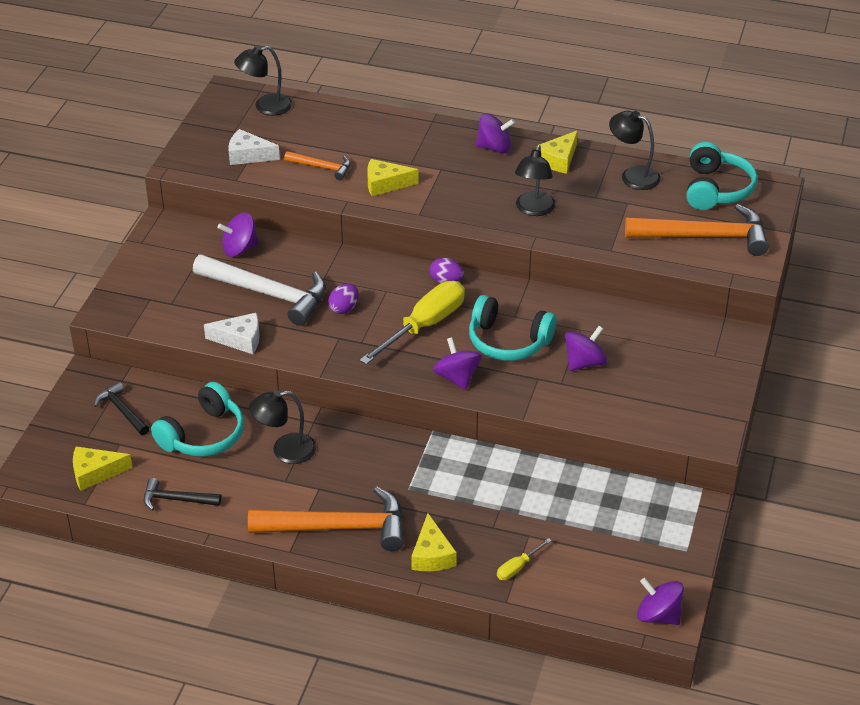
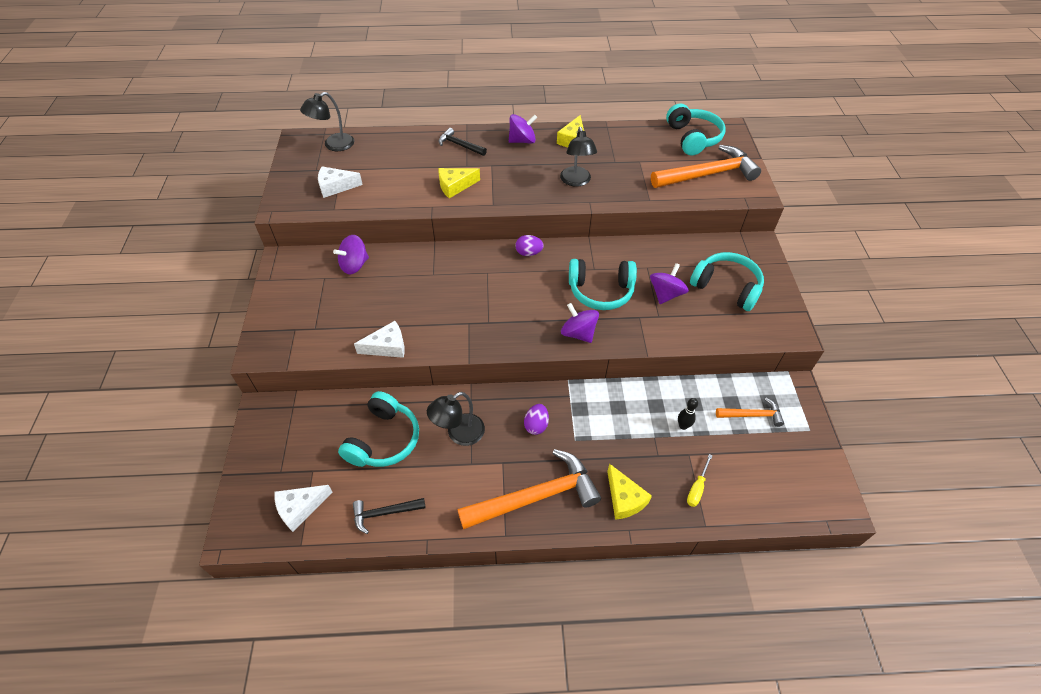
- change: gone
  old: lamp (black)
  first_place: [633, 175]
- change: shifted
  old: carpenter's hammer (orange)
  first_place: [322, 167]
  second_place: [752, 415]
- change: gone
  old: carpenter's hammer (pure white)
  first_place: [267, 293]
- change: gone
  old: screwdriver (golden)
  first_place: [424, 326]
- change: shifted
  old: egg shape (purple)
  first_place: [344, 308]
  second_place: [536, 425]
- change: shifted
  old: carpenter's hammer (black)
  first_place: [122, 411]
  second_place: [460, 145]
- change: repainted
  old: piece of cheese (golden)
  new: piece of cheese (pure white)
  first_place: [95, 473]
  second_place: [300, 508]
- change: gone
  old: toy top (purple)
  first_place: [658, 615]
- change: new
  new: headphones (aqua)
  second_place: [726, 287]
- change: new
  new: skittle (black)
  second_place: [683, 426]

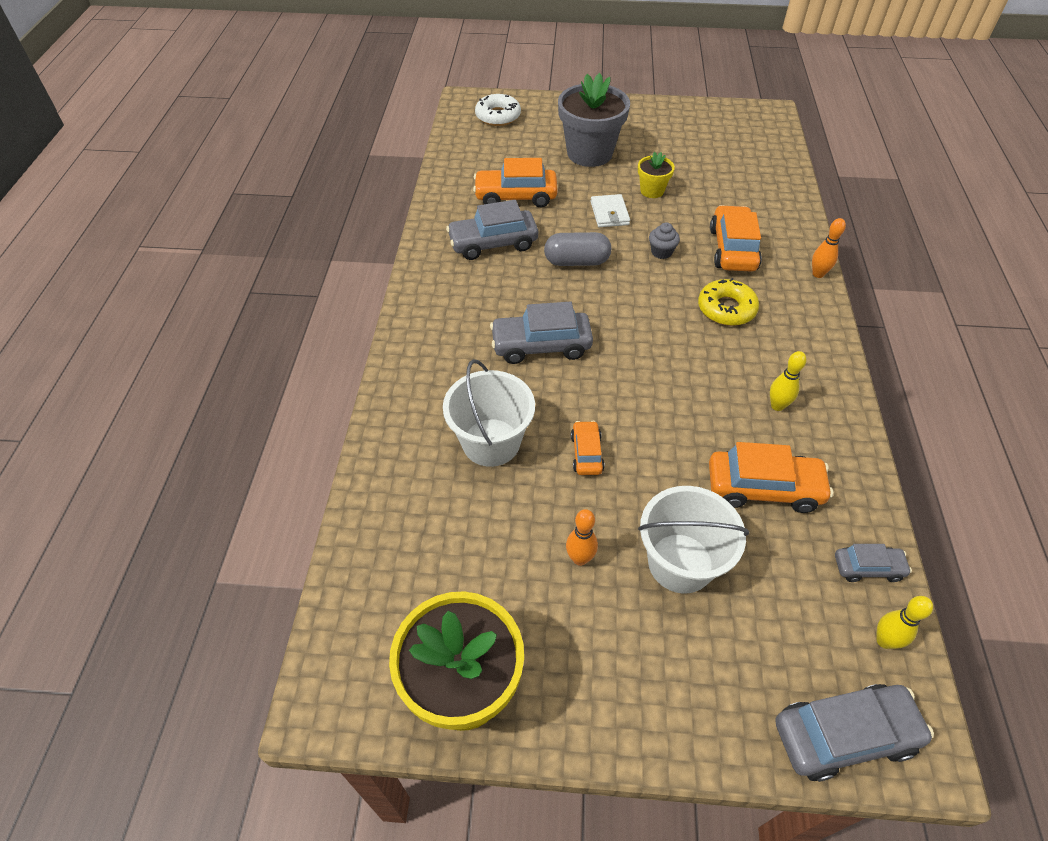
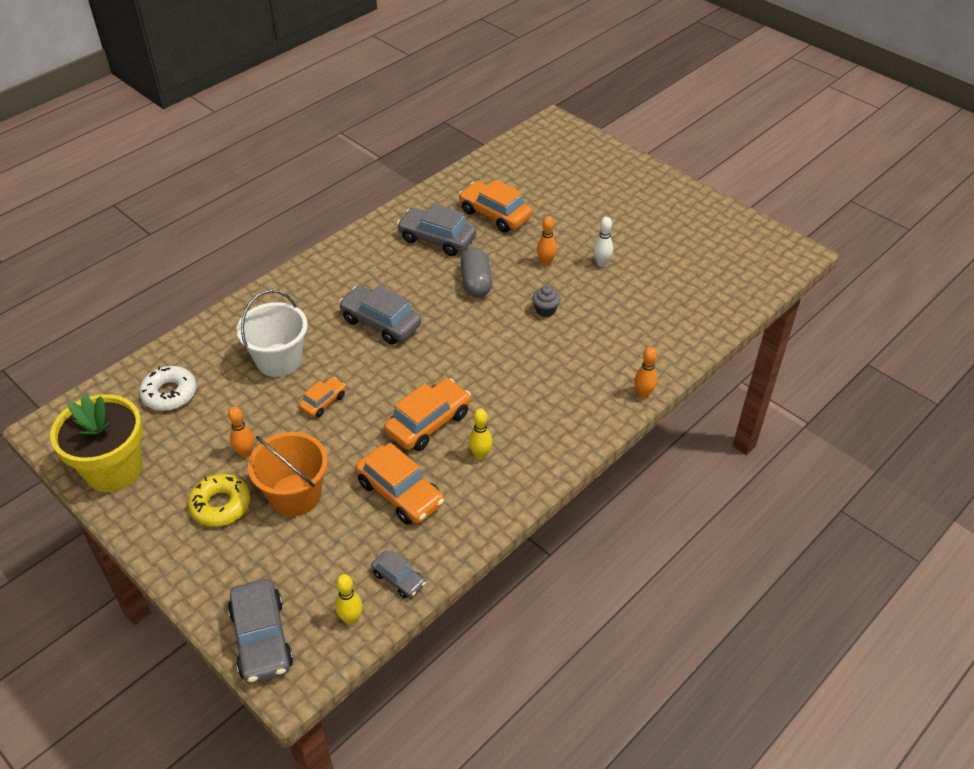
- change: gone
  old: potted plant (gray)
  first_place: [589, 153]
- change: shifted
  old: donut (pure white)
  first_place: [498, 116]
  second_place: [169, 393]
- change: swapped
  old: potted plant (golden)
  new: skittle (pure white)
  first_place: [652, 191]
  second_place: [601, 263]
- change: swapped
  old: card wallet (pure white)
  new: skittle (orange)
  first_place: [609, 213]
  second_place: [546, 262]
- change: shifted
  old: automobile (orange)
  first_place: [732, 249]
  second_place: [428, 423]
- change: rotated
  old: pill shape (gray)
  first_place: [576, 261]
  second_place: [476, 283]
  degrees: 45
- change: shifted
  old: donut (golden)
  first_place: [726, 309]
  second_place: [221, 505]
- change: repainted
  old: bucket (pure white)
  new: bucket (orange)
  first_place: [680, 563]
  second_place: [295, 495]
- change: rotated
  old: automobile (gray)
  first_place: [844, 735]
  second_place: [262, 638]
  degrees: 45

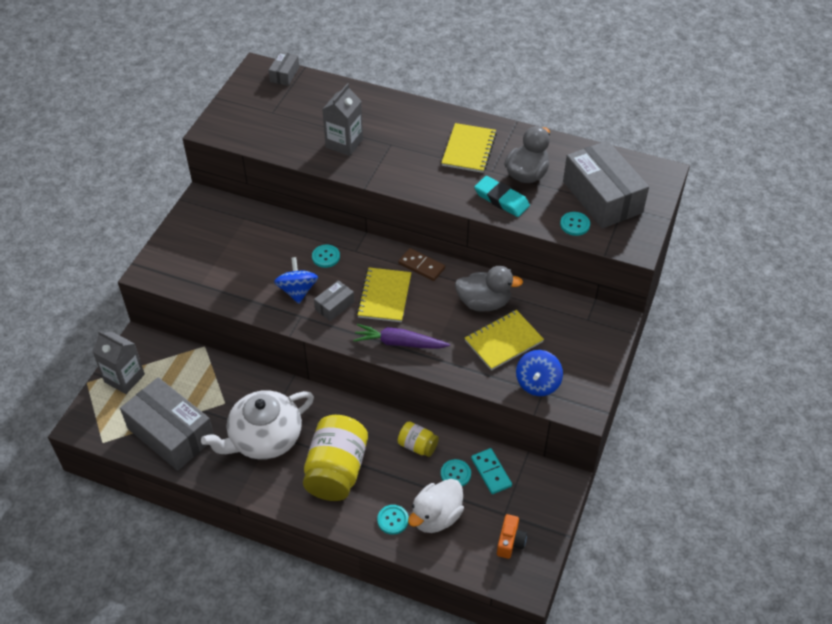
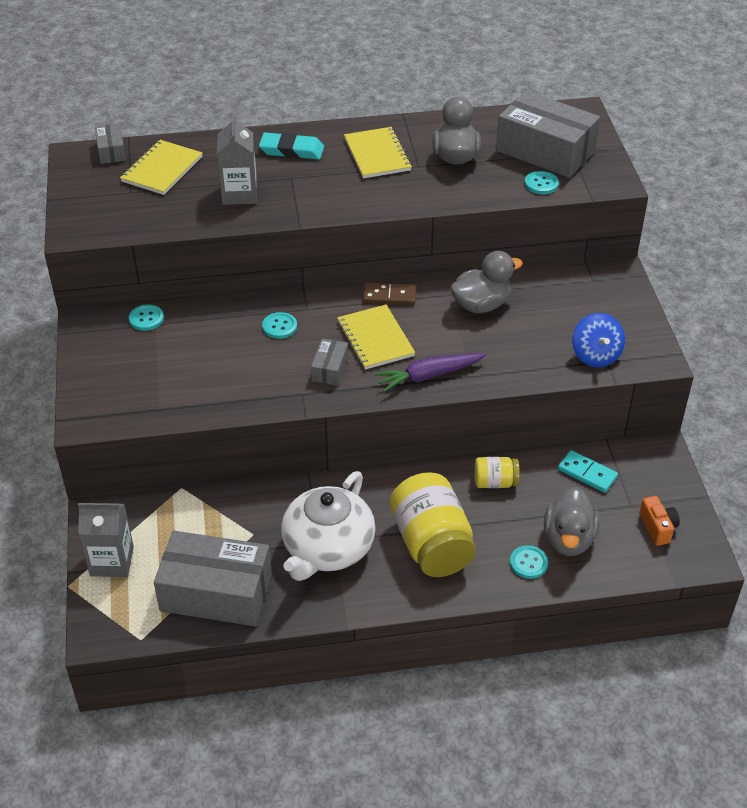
- change: shifted
  old: eraser (aqua)
  first_place: [501, 199]
  second_place: [291, 150]
- change: gone
  old: toy top (cobalt)
  first_place: [297, 291]
- change: shifted
  old: notebook (golden)
  first_place: [503, 341]
  second_place: [162, 169]
- change: shifted
  old: button (aqua)
  first_place: [455, 474]
  second_place: [146, 319]
- change: repainted
  old: duck (pure white)
  new: duck (gray)
  first_place: [436, 517]
  second_place: [568, 539]

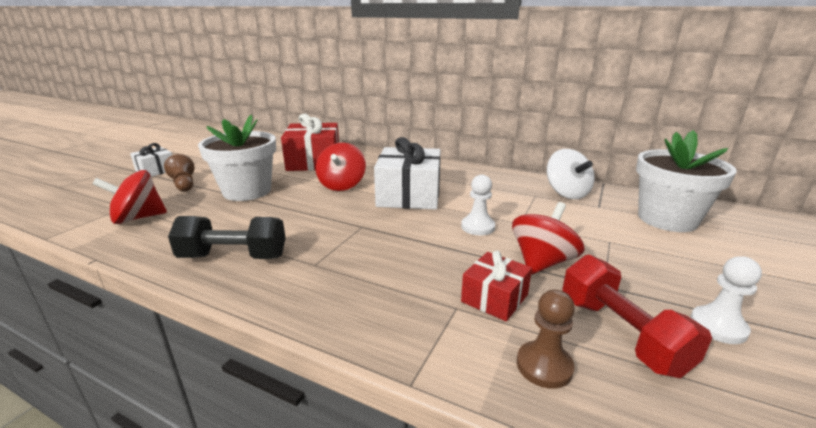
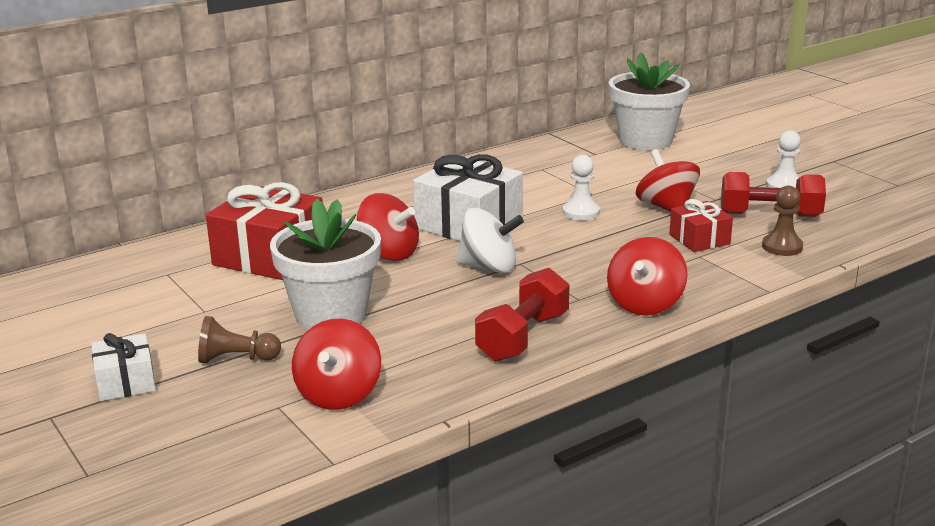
- change: shifted
  old: toy top (pure white)
  first_place: [566, 193]
  second_place: [489, 267]
- change: repainted
  old: dumbbell (black)
  new: dumbbell (scarlet)
  first_place: [233, 257]
  second_place: [523, 337]
- change: new
  new: toy top (scarlet)
  second_place: [645, 304]

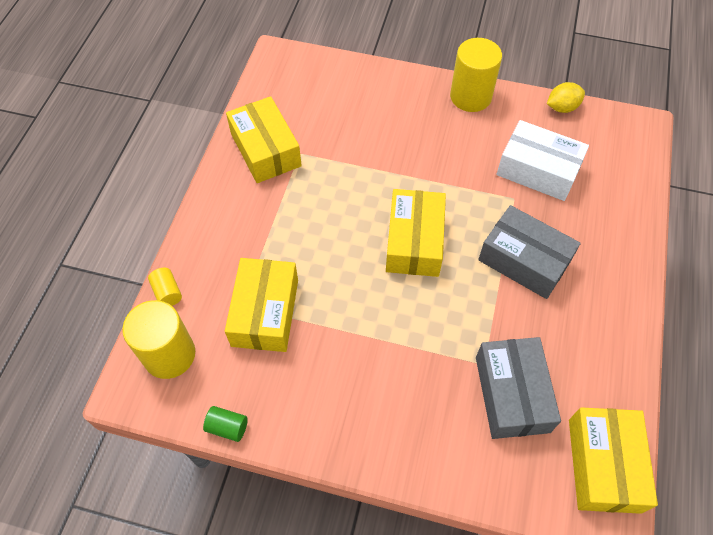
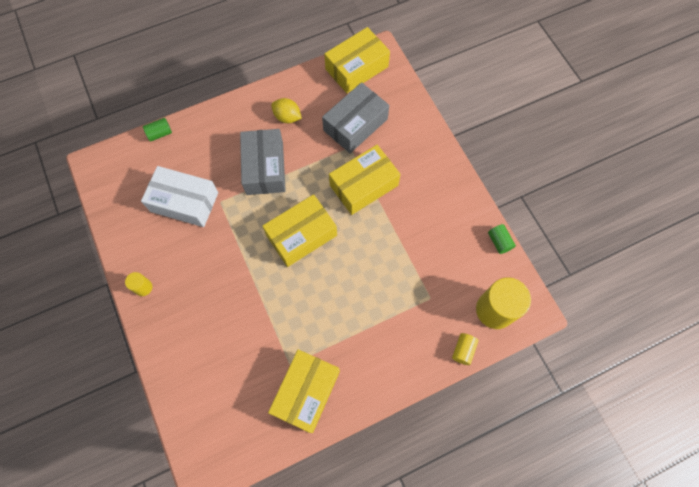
- change: scaled
  old: cylinder shape (golden)
  first_place: [470, 97]
  second_place: [143, 287]
  factor: 0.47
- change: shifted
  old: toy lemon (golden)
  first_place: [562, 107]
  second_place: [287, 117]
- change: rotated
  old: box (pure white)
  first_place: [538, 170]
  second_place: [184, 202]
  degrees: -60
- change: shifted
  old: box (golden)
  first_place: [265, 312]
  second_place: [364, 185]
- change: new
  new: cylinder shape (emerald)
  second_place: [160, 133]

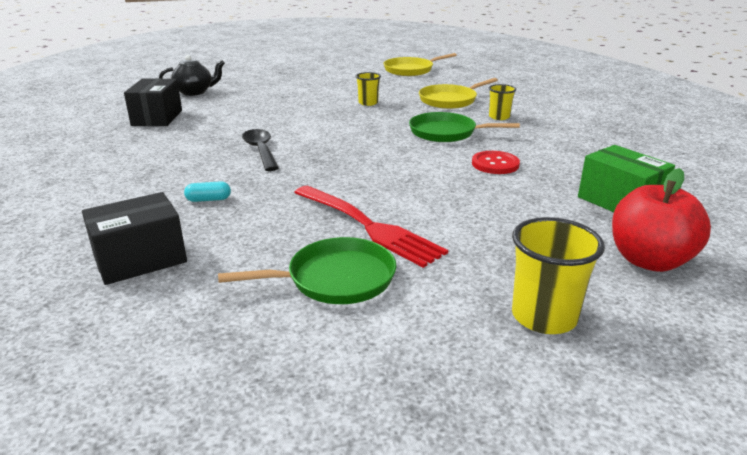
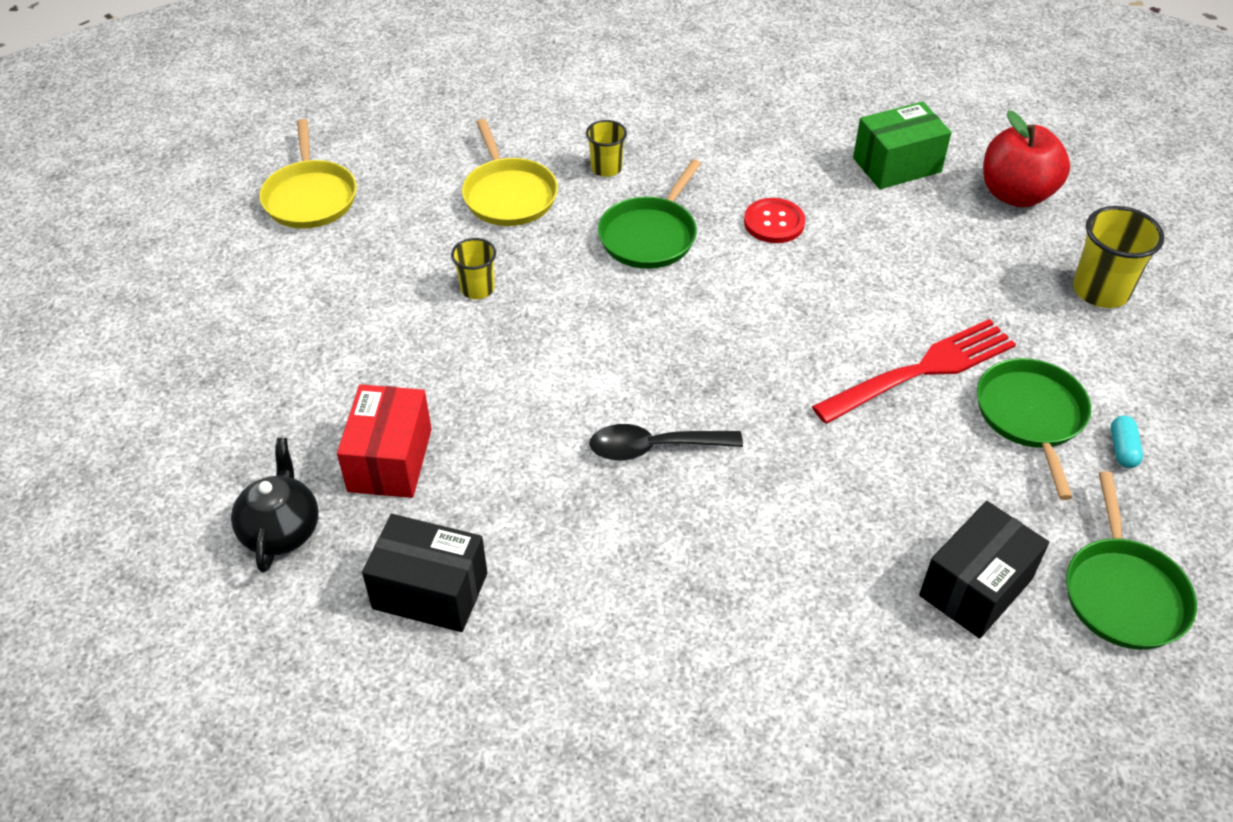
- change: shifted
  old: pill shape (aqua)
  first_place: [208, 199]
  second_place: [1122, 449]
- change: rotated
  old: box (black)
  first_place: [140, 259]
  second_place: [976, 587]
  degrees: 60
- change: new
  new: box (scarlet)
  second_place: [390, 460]
- change: new
  new: frying pan (emerald)
  second_place: [1123, 593]

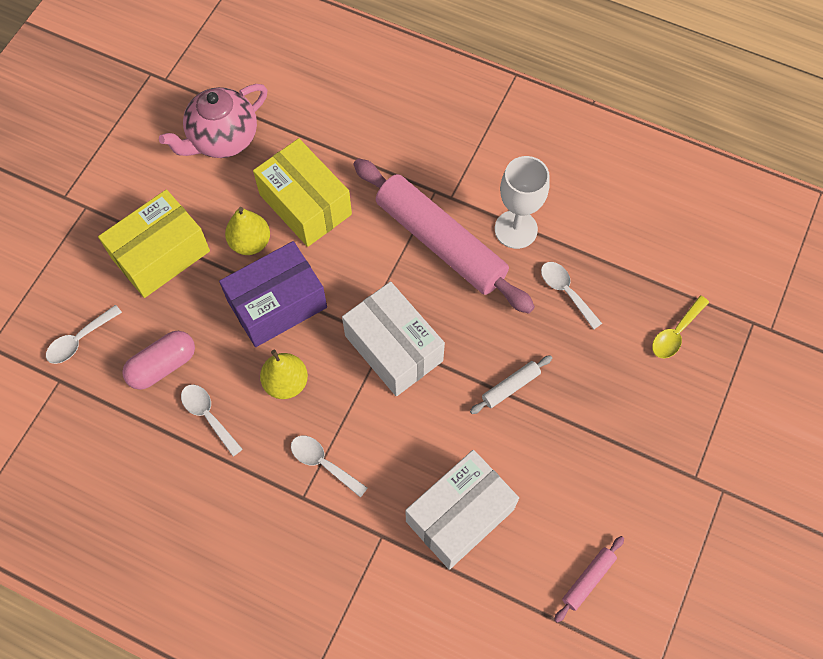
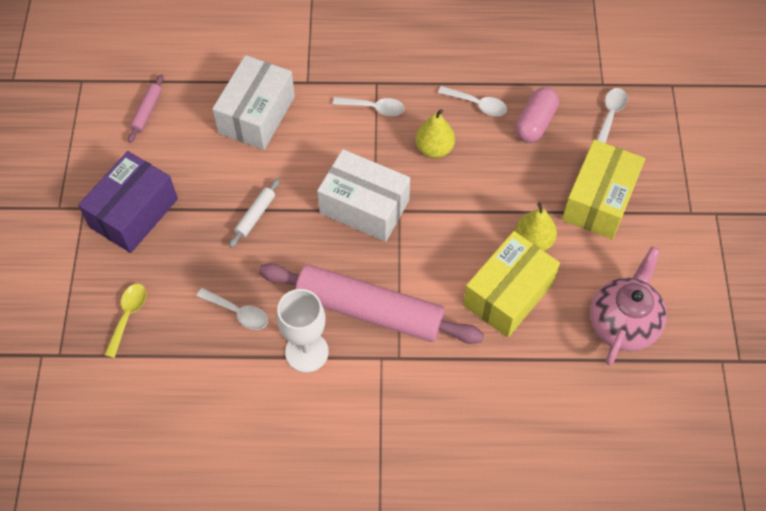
- change: rotated
  old: box (golden)
  first_place: [305, 204]
  second_place: [508, 294]
  degrees: -75
- change: shifted
  old: box (purple)
  first_place: [277, 304]
  second_place: [134, 213]

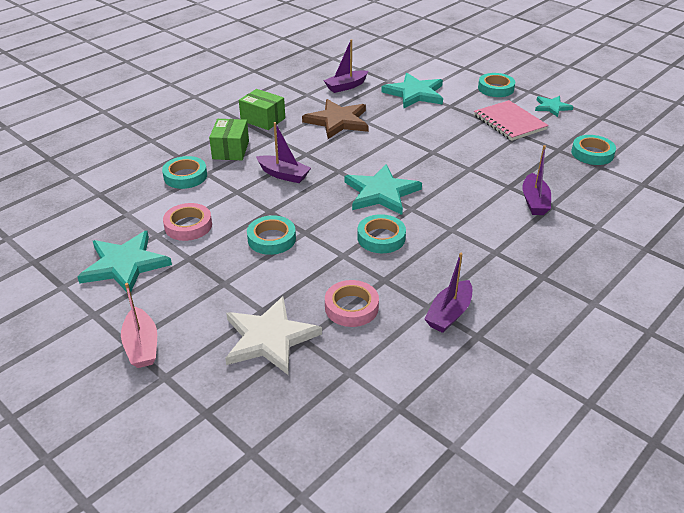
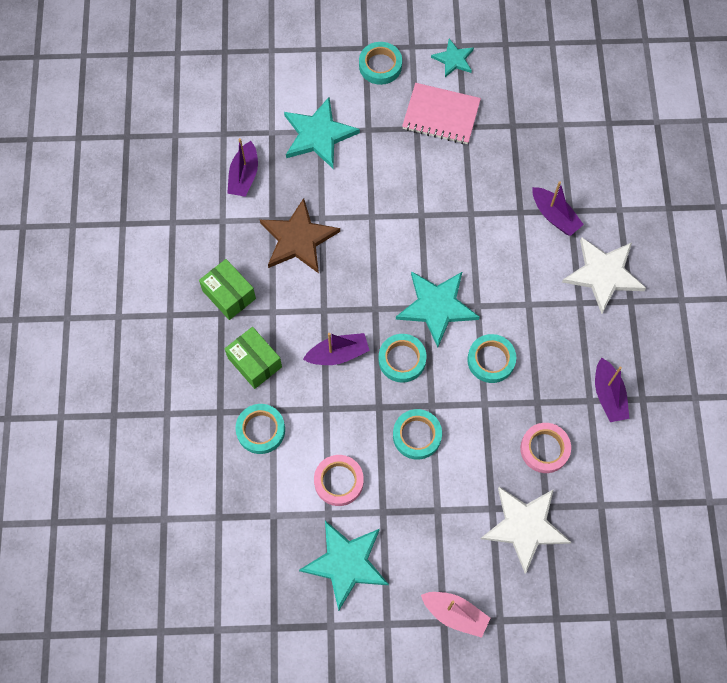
- change: rotated
  old: box (emerald)
  first_place: [263, 119]
  second_place: [229, 295]
  degrees: 60
- change: shifted
  old: tape (aqua)
  first_place: [592, 153]
  second_place: [402, 359]
- change: new
  new: five-pointed star (pure white)
  second_place: [603, 274]

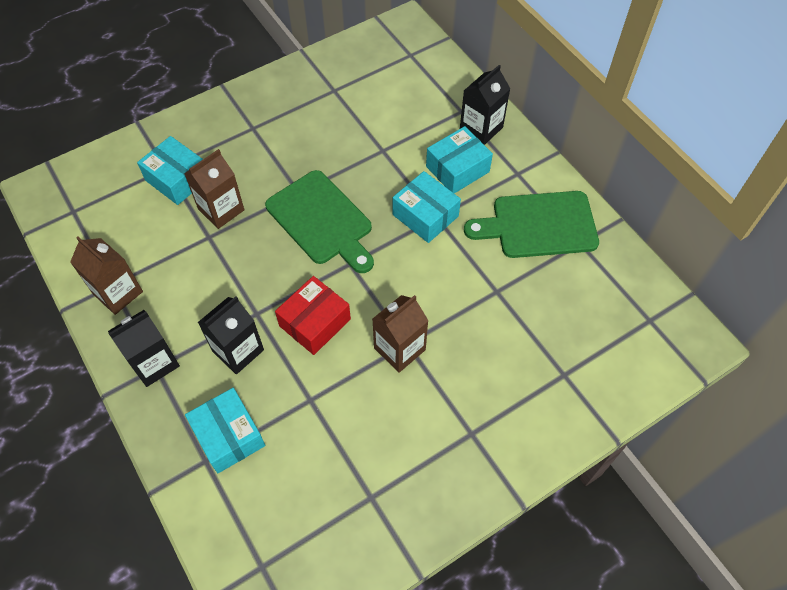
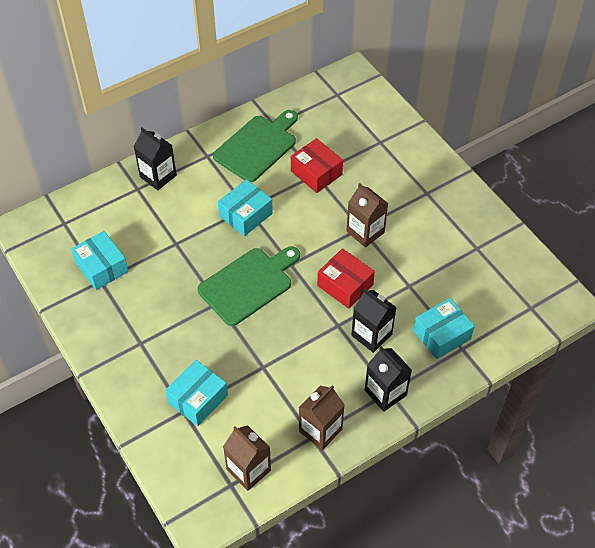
- change: shifted
  old: box (aqua)
  first_place: [457, 169]
  second_place: [102, 267]
- change: shifted
  old: juice carton (dark brown)
  first_place: [221, 209]
  second_place: [248, 470]
- change: rotated
  old: bread board (emerald)
  first_place: [539, 225]
  second_place: [257, 146]
  degrees: -135
- change: new
  new: box (scarlet)
  second_place: [316, 173]

